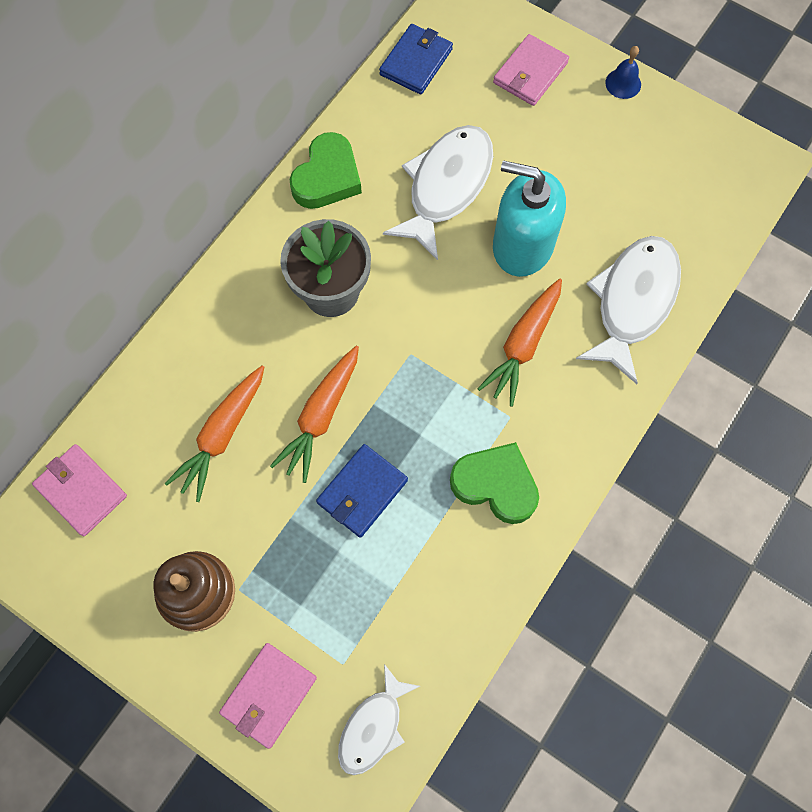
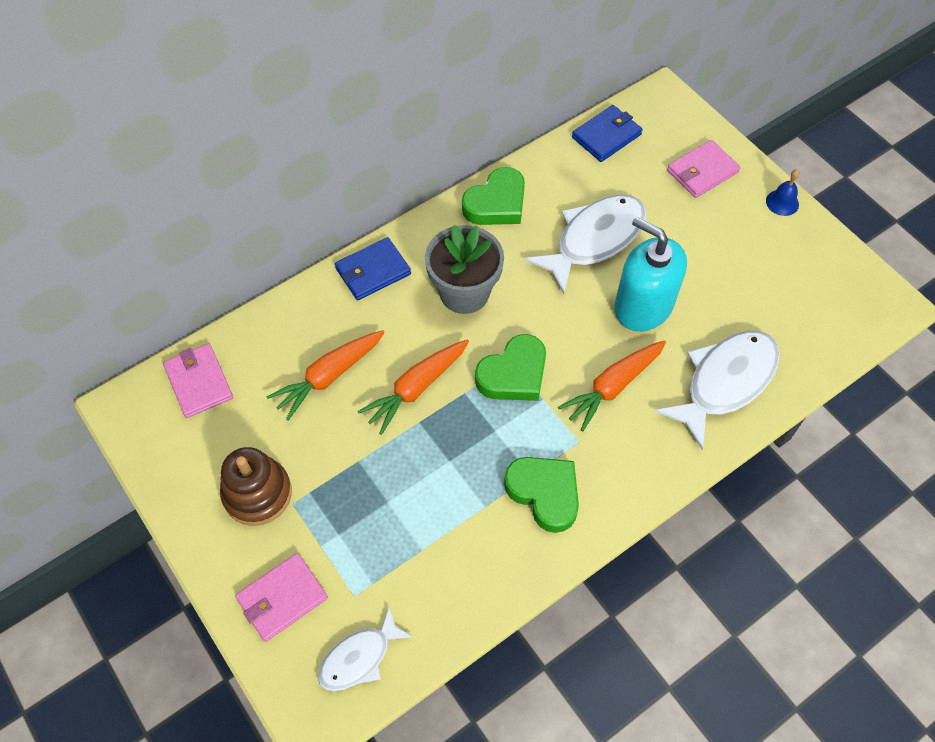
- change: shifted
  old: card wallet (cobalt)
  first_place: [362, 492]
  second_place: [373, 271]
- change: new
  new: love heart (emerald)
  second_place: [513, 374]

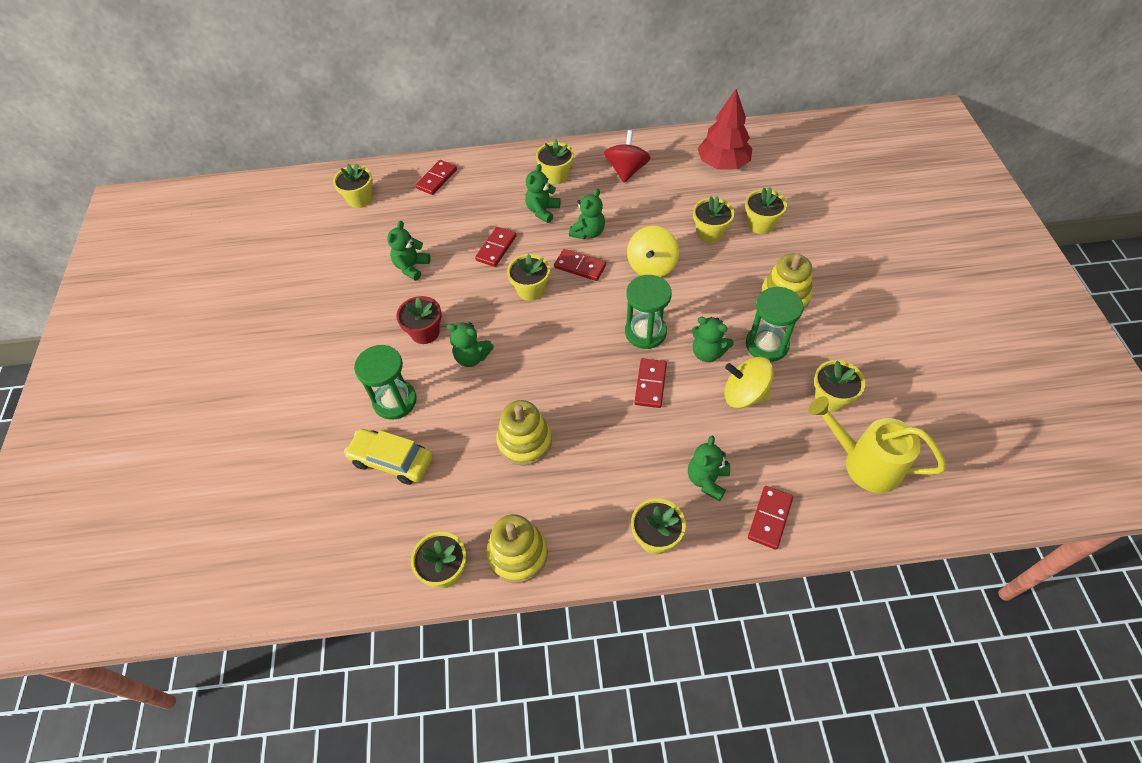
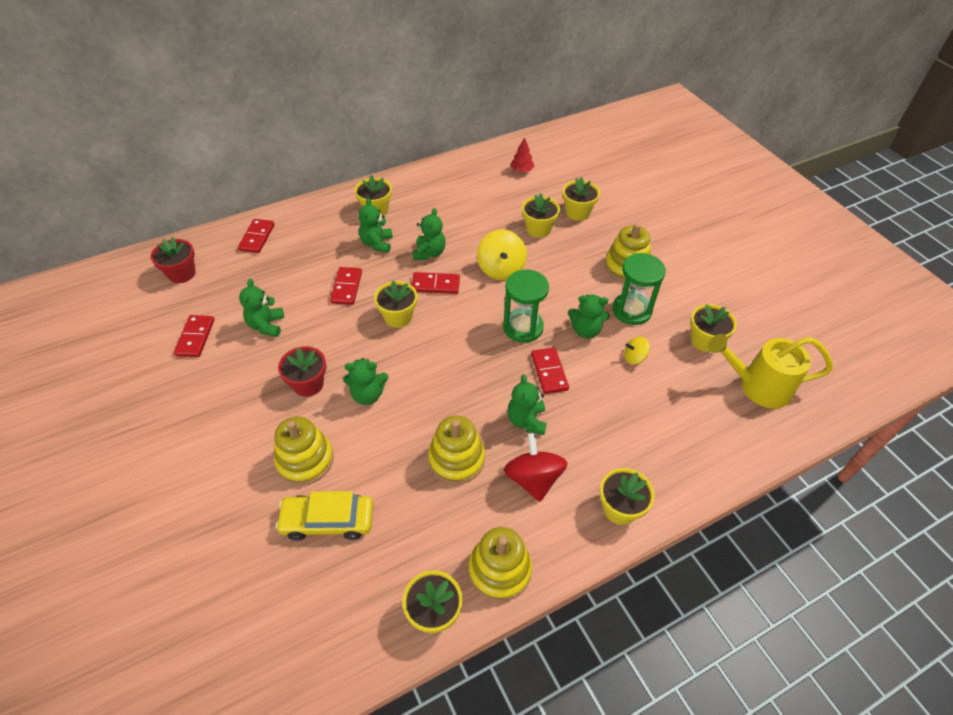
- change: scaled
  old: toy tree (scarlet)
  first_place: [722, 164]
  second_place: [522, 170]
  factor: 0.48
- change: shifted
  old: toy top (scarlet)
  first_place: [626, 170]
  second_place: [533, 479]
- change: repainted
  old: potted plant (golden)
  new: potted plant (scarlet)
  first_place: [360, 199]
  second_place: [182, 273]
- change: swapped
  old: hourglass (emerald)
  new: stacking rings (golden)
  first_place: [395, 401]
  second_place: [305, 460]
- change: scaled
  old: toy top (golden)
  first_place: [744, 394]
  second_place: [634, 358]
  factor: 0.55
- change: shifted
  old: stuffed bear (emerald)
  first_place: [707, 480]
  second_place: [526, 421]
- change: shifted
  old: domino tile (scarlet)
  first_place: [769, 518]
  second_place: [195, 337]

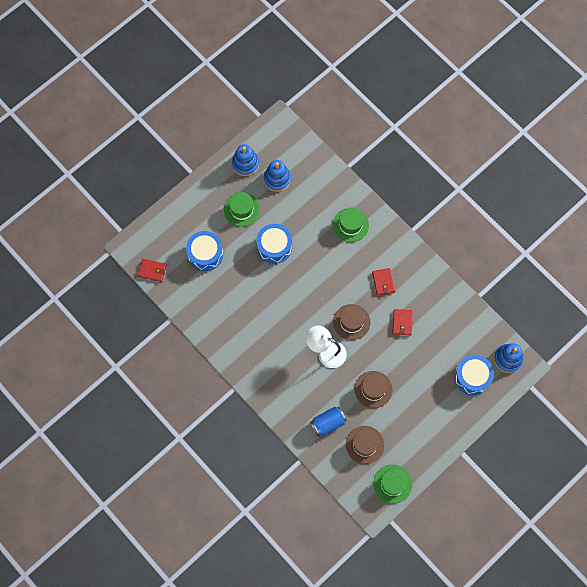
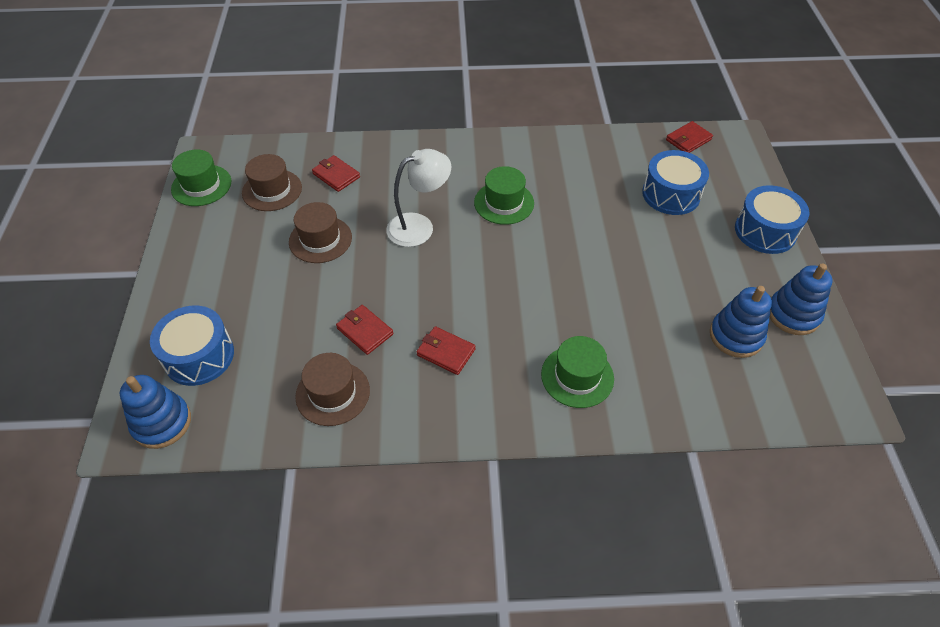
- change: shifted
  old: top hat (emerald)
  first_place: [242, 209]
  second_place: [504, 203]
- change: shifted
  old: snare drum (cobalt)
  first_place: [274, 247]
  second_place: [765, 231]
- change: shifted
  old: top hat (dark brown)
  first_place: [351, 322]
  second_place: [333, 393]
- change: swapped
  old: can (cobalt)
  new: card wallet (scarlet)
  first_place: [328, 423]
  second_place: [336, 175]

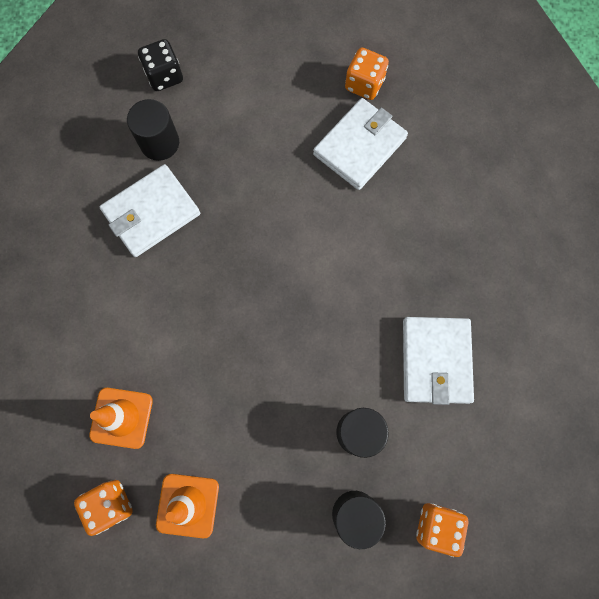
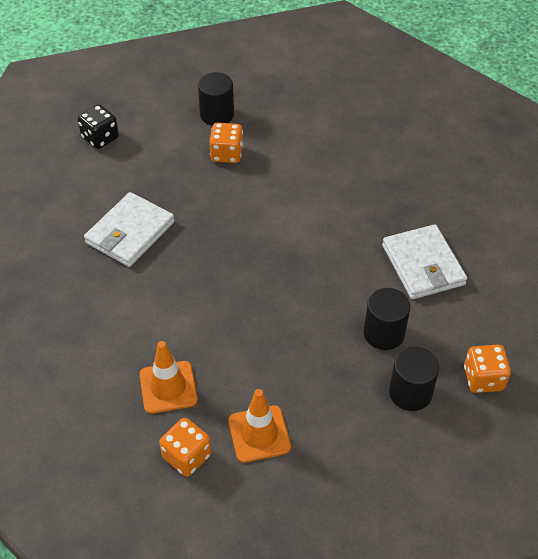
- change: shifted
  old: dice (orange)
  first_place: [364, 84]
  second_place: [227, 154]
- change: gone
  old: card wallet (pure white)
  first_place: [359, 146]
- change: shifted
  old: cylinder shape (black)
  first_place: [159, 143]
  second_place: [217, 115]

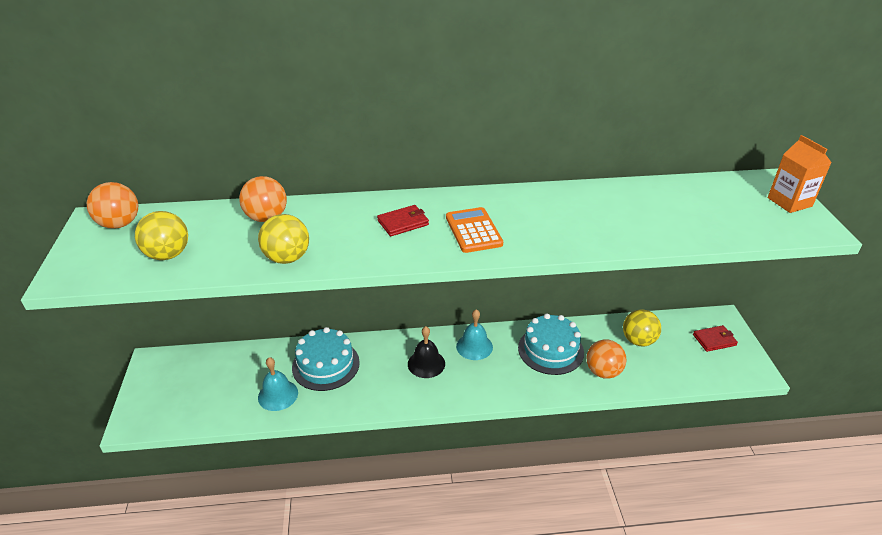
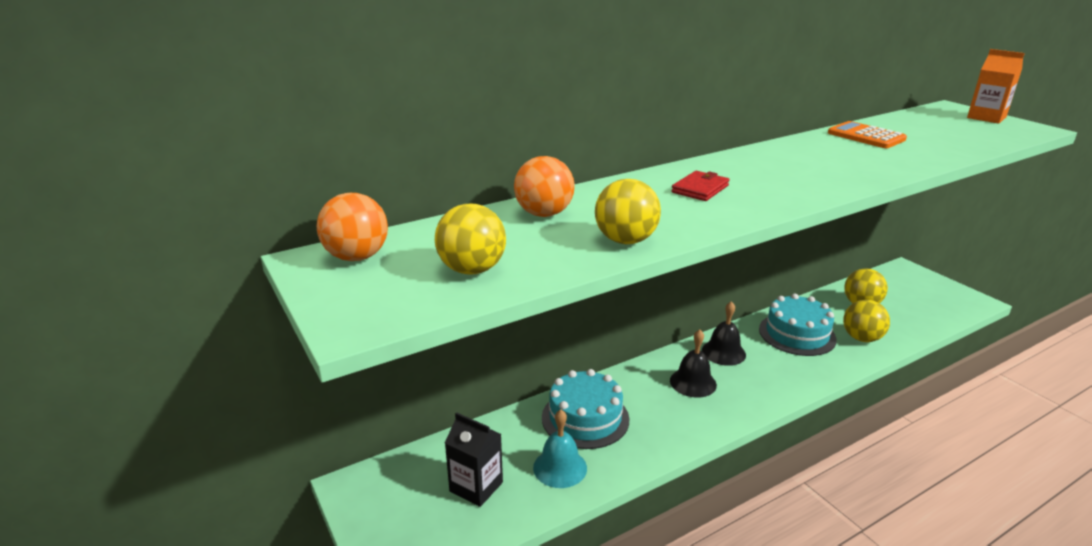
- change: shifted
  old: adding machine (orange)
  first_place: [473, 231]
  second_place: [866, 136]
- change: repainted
  old: bell (aqua)
  new: bell (black)
  first_place: [474, 346]
  second_place: [723, 352]
- change: gone
  old: card wallet (scarlet)
  first_place: [714, 340]
- change: repainted
  old: play ball (orange)
  new: play ball (golden)
  first_place: [603, 372]
  second_place: [861, 338]
- change: new
  new: juice carton (black)
  second_place: [476, 487]

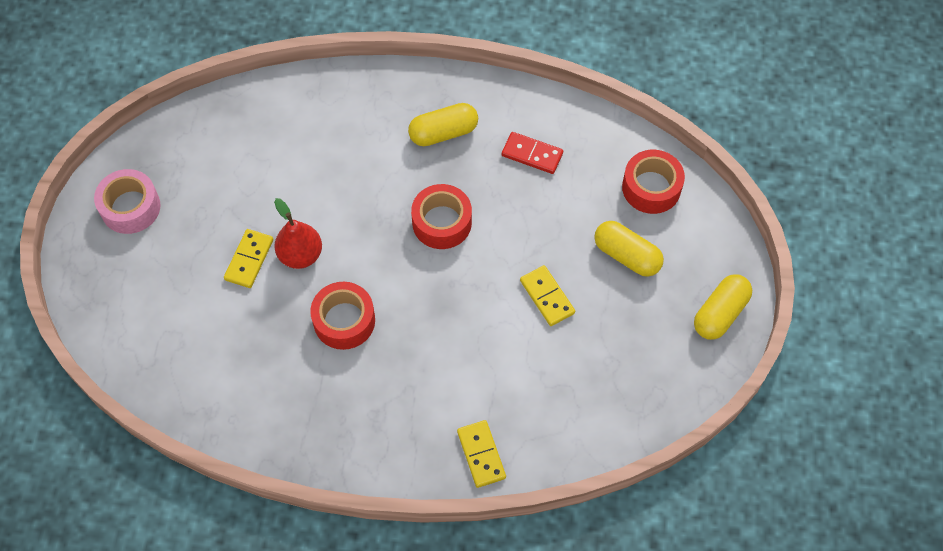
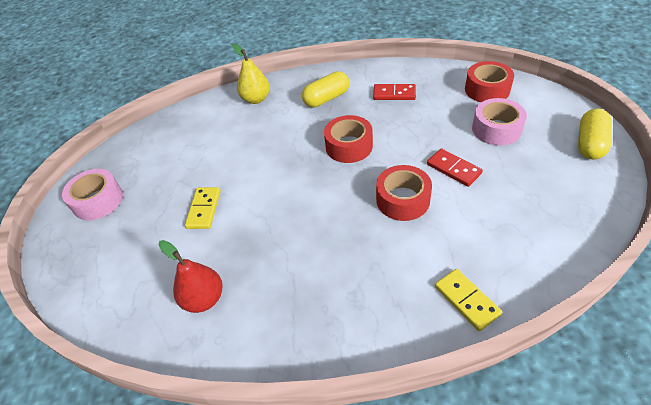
- change: shifted
  old: pear (scarlet)
  first_place: [300, 255]
  second_place: [204, 299]
- change: swapped
  old: pill shape (golden)
  new: tape (rosy)
  first_place: [626, 256]
  second_place: [496, 129]
- change: repainted
  old: domino tile (golden)
  new: domino tile (scarlet)
  first_place: [547, 297]
  second_place: [453, 169]
- change: shifted
  old: tape (scarlet)
  first_place: [344, 321]
  second_place: [402, 200]
- change: new
  new: pear (golden)
  second_place: [256, 99]

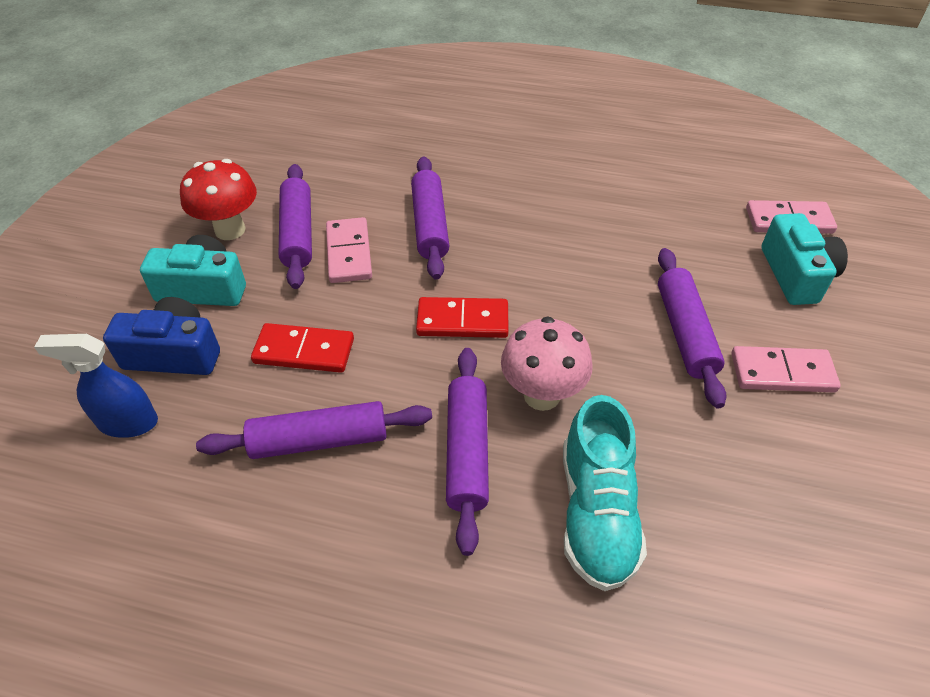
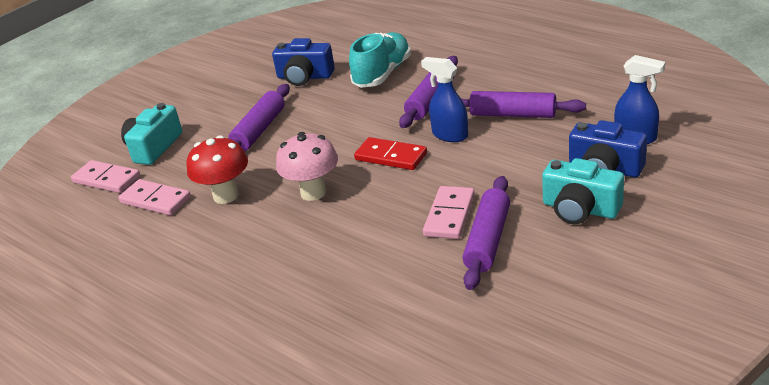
- change: gone
  old: rolling pin (purple)
  first_place: [430, 225]
- change: shifted
  old: fungus (scarlet)
  first_place: [230, 230]
  second_place: [226, 196]
- change: shifted
  old: fungus (rosy)
  first_place: [542, 395]
  second_place: [313, 193]
- change: gone
  old: domino tile (scarlet)
  first_place: [304, 351]
- change: shifted
  old: domino tile (rosy)
  first_place: [782, 372]
  second_place: [155, 200]
- change: new
  new: compact camera (cobalt)
  second_place: [304, 77]
- change: new
  new: sprayer (cobalt)
  second_place: [449, 135]

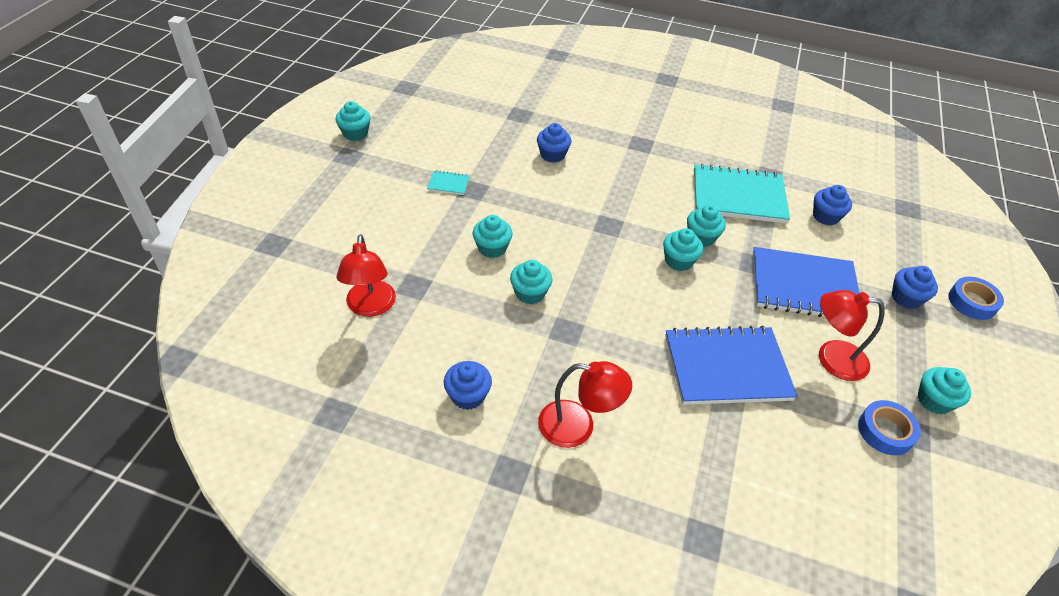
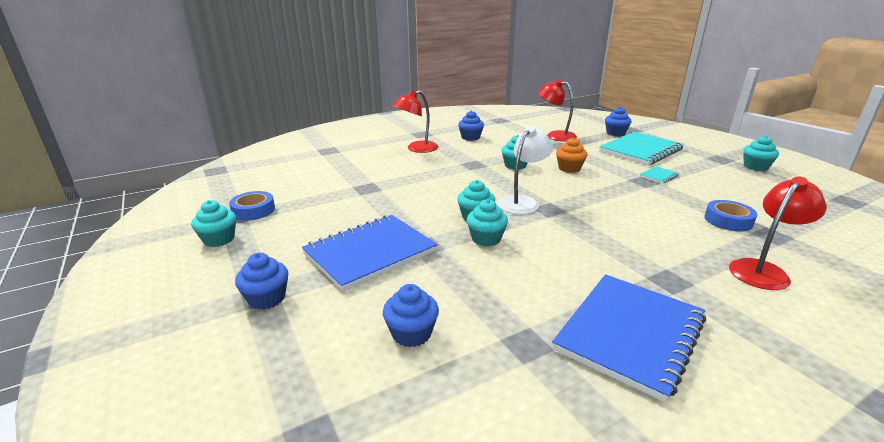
- change: shifted
  old: fairy cake (cobalt)
  first_place: [552, 155]
  second_place: [615, 133]
- change: shifted
  old: notebook (aqua)
  first_place: [738, 196]
  second_place: [640, 151]
- change: repainted
  old: fairy cake (aqua)
  new: fairy cake (orange)
  first_place: [492, 248]
  second_place: [569, 168]
- change: shifted
  old: tape (cobalt)
  first_place: [972, 302]
  second_place: [728, 220]
- change: shifted
  old: lamp (scarlet)
  first_place: [831, 358]
  second_place: [763, 270]
- change: shifted
  old: notebook (cobalt)
  first_place: [726, 367]
  second_place: [630, 334]
- change: new
  new: lamp (pure white)
  second_place: [522, 202]

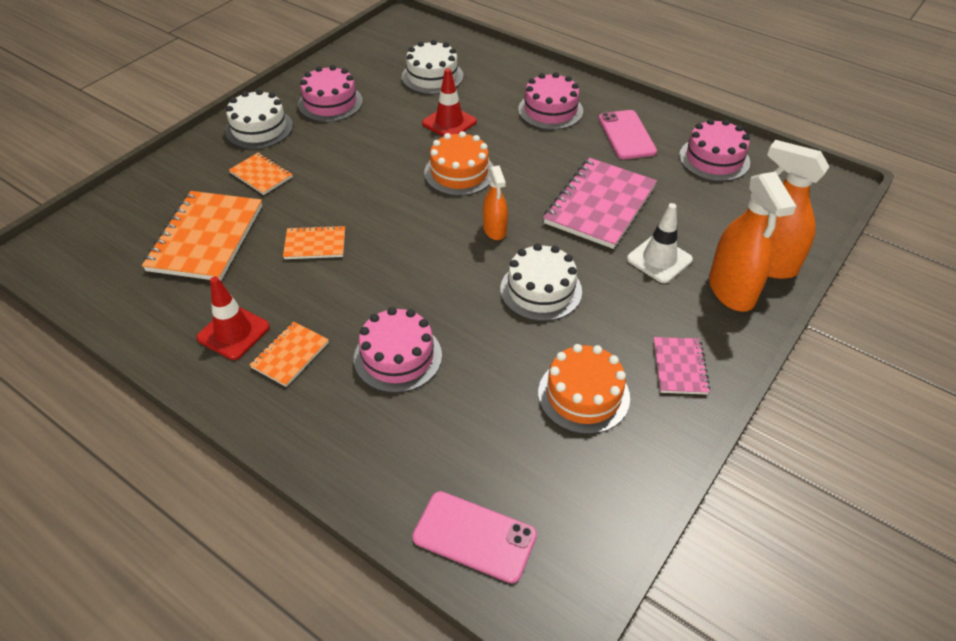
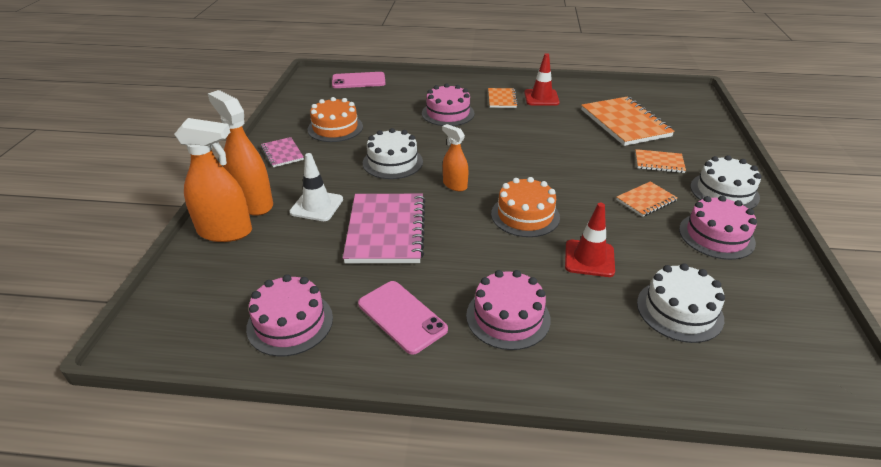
- change: shifted
  old: notebook (orange)
  first_place: [315, 244]
  second_place: [646, 200]

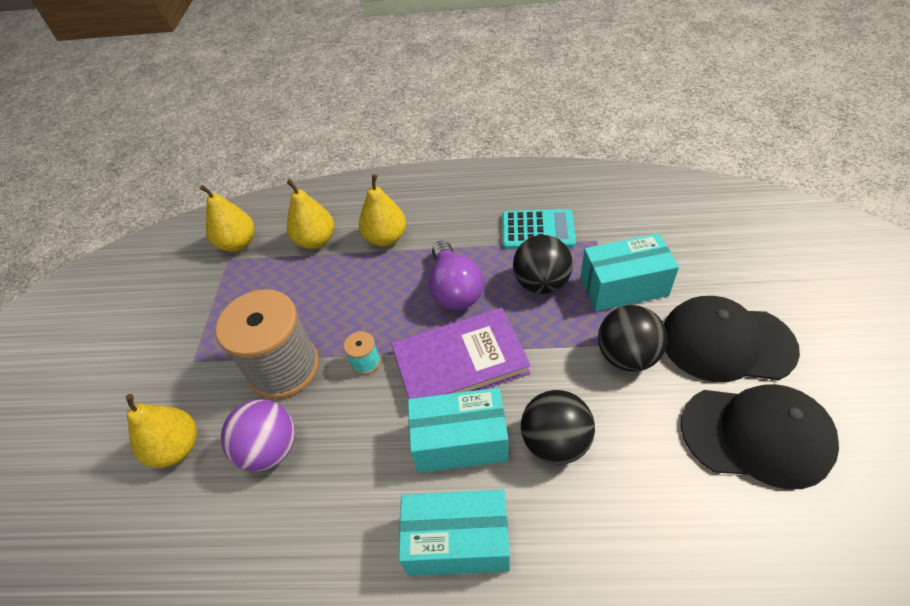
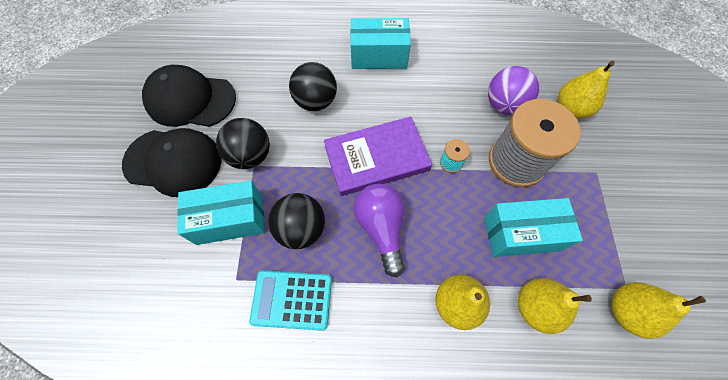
- change: shifted
  old: box (aqua)
  first_place: [460, 441]
  second_place: [521, 234]

